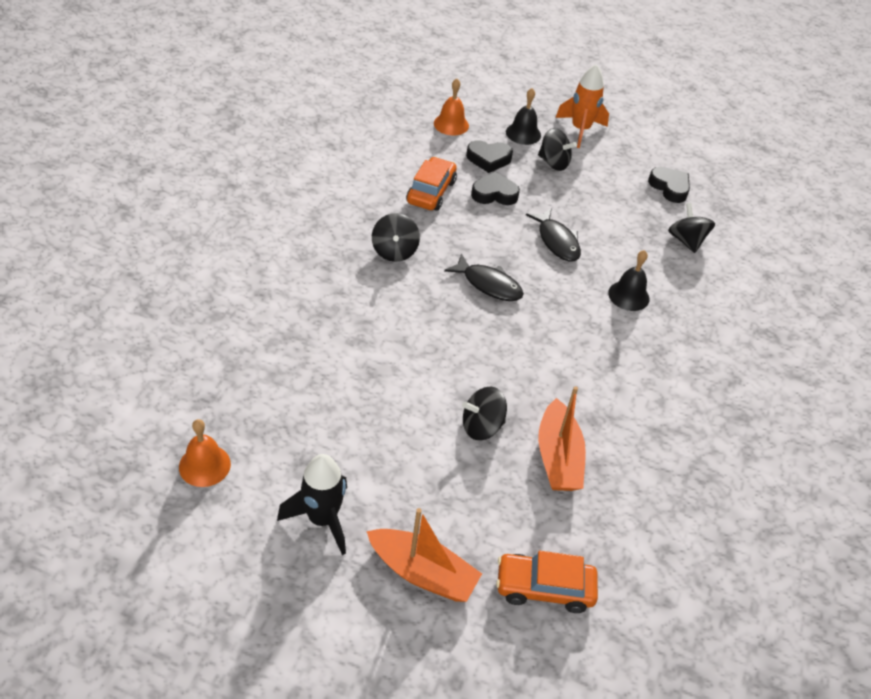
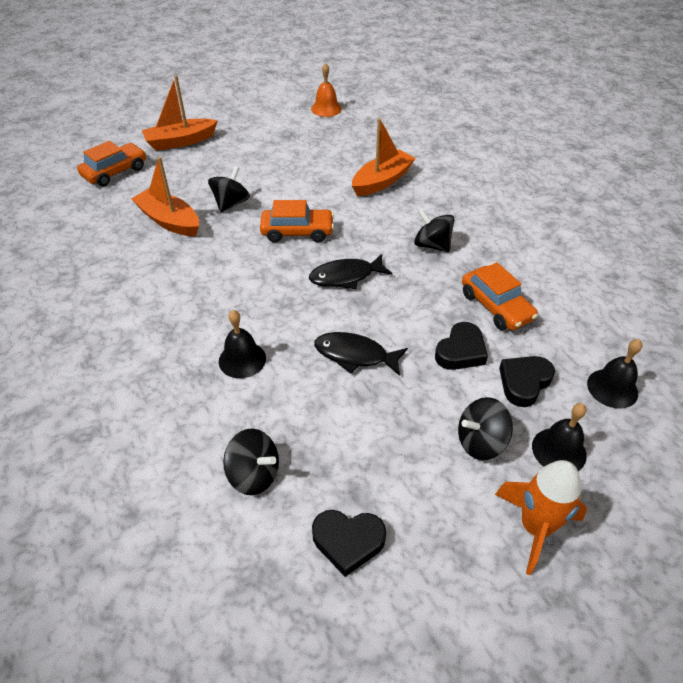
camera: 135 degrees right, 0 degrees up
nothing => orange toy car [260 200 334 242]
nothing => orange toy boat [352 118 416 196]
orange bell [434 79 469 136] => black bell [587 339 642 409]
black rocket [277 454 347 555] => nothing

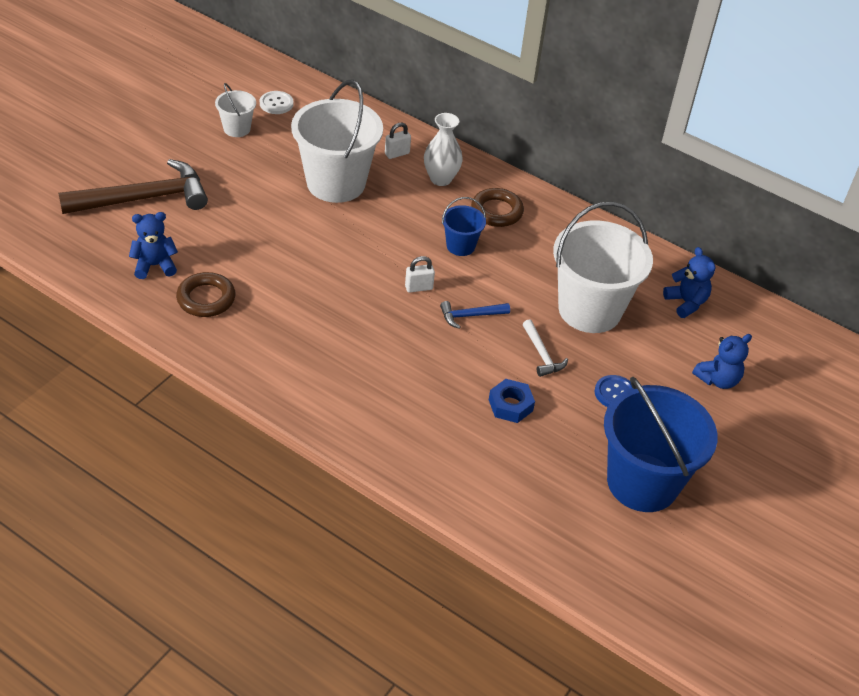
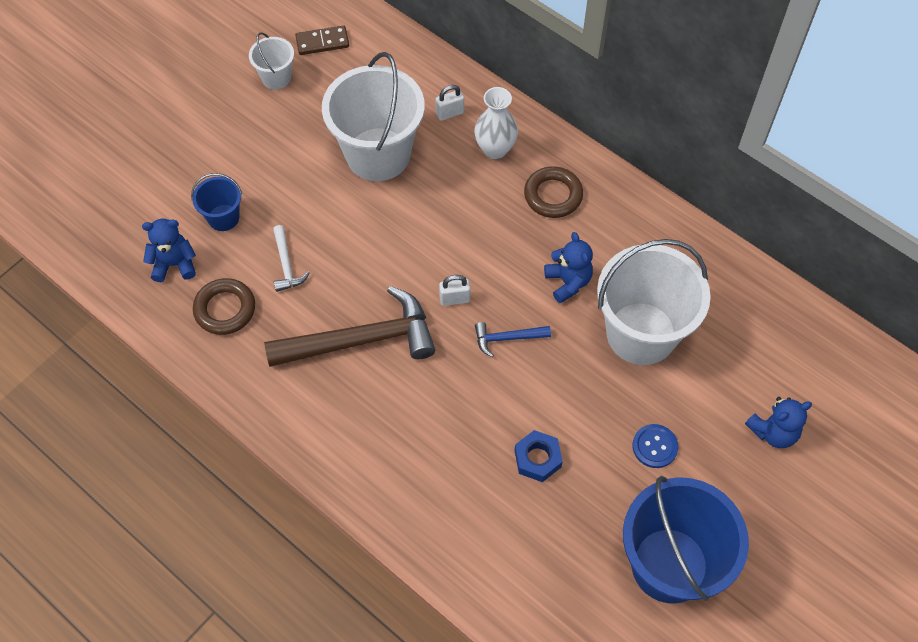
camera: 10 degrees right, 15 degrees up
cobalt bucket [442 197 486 256] => cobalt bucket [191 173 242 231], move
brown claw hammer [58 159 208 214] => brown claw hammer [264 286 435 367], move
white claw hammer [523 319 568 377] => white claw hammer [273 225 309 292], move
white button [260 91 293 114] => brown domino [295 25 349 55]
cobalt stuffed bear [663 247 716 318] => cobalt stuffed bear [544 232 593 303], move

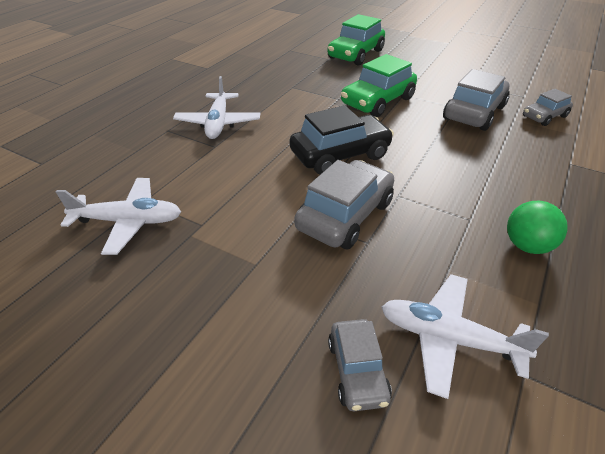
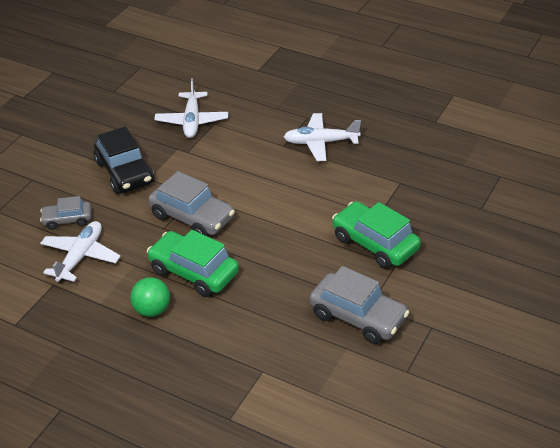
camera: 90 degrees right, 0 degrees up
black toy car [289 105 394 175] => black toy car [94 126 154 194], move
green toy car [328 14 385 65] => green toy car [147 230 239 297], move
gray toy car [523 89 573 126] => nothing

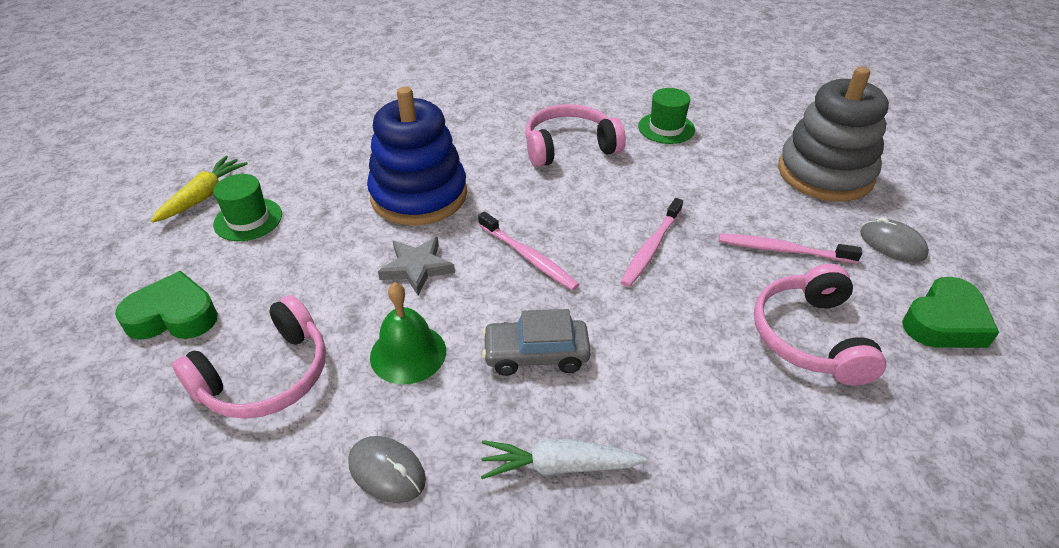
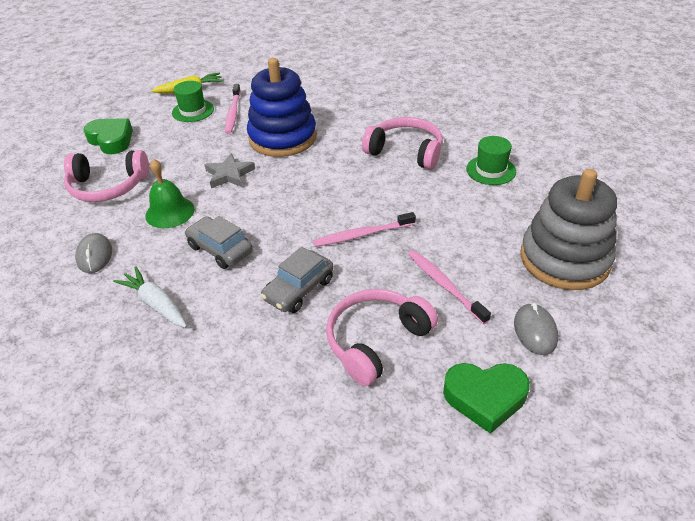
camera: 45 degrees right, 0 degrees up
rosy toothbrush [478 211 580 291] => rosy toothbrush [225 84 241 134], move
nothing => gray toy car [261 247 334 313]

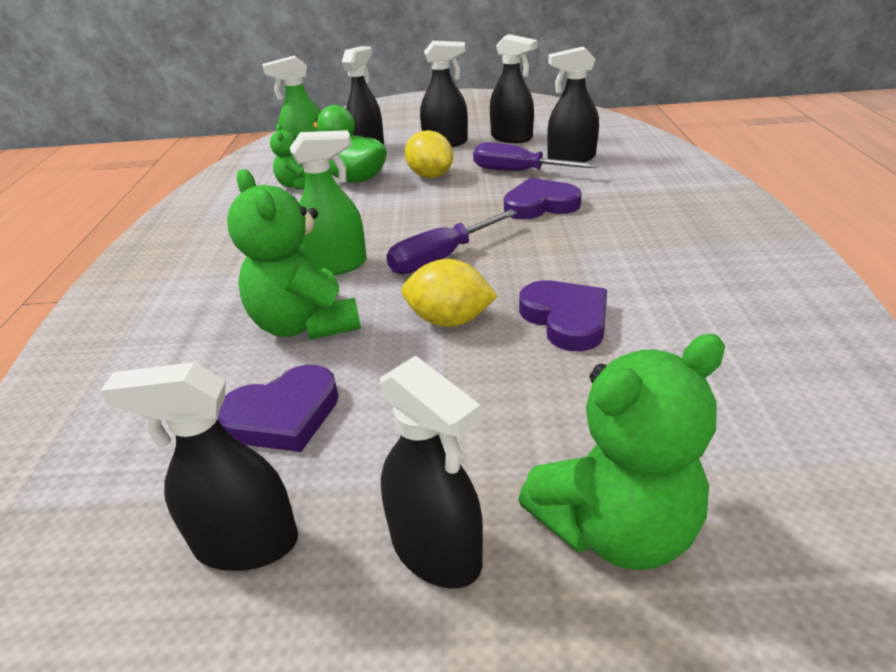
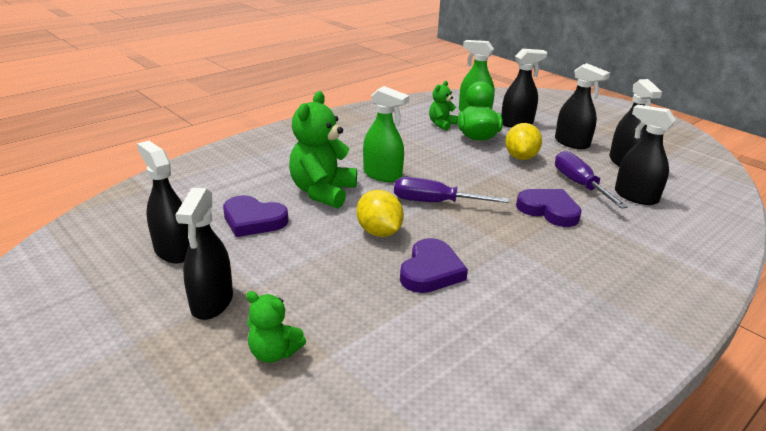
camera: 45 degrees right, 5 degrees down
green stuffed bear [518 334 725 570] => green stuffed bear [246 291 306 363], x0.55

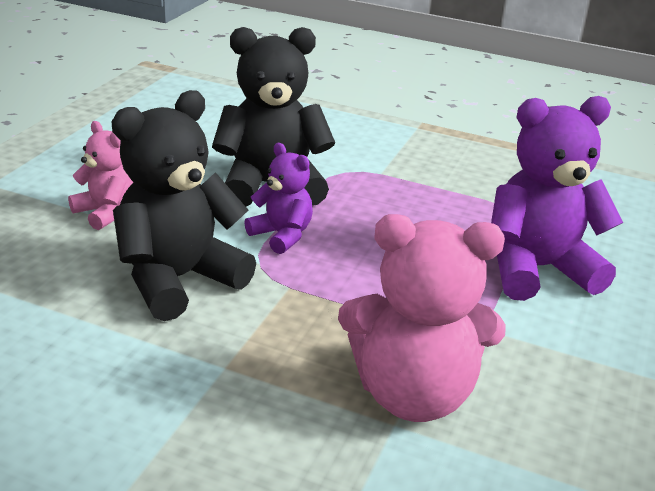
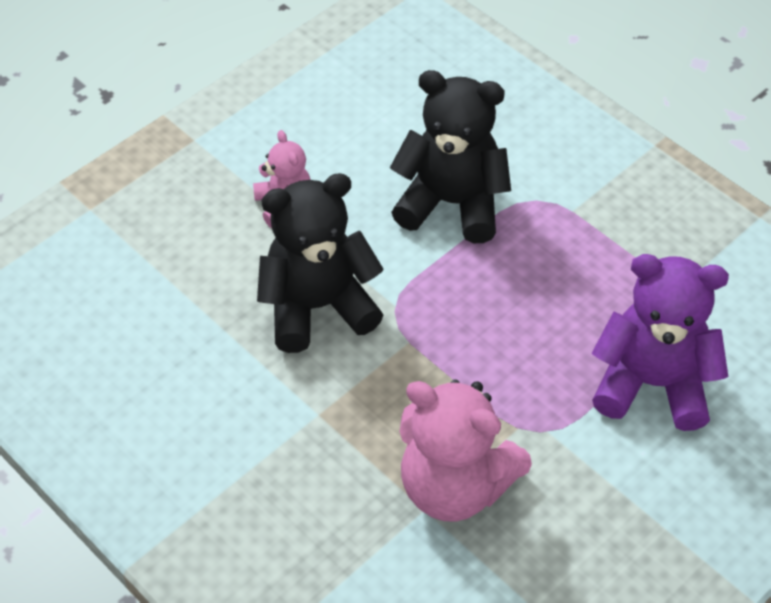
camera: 25 degrees right, 20 degrees up
purple stuffed bear [244 143 313 254] => nothing

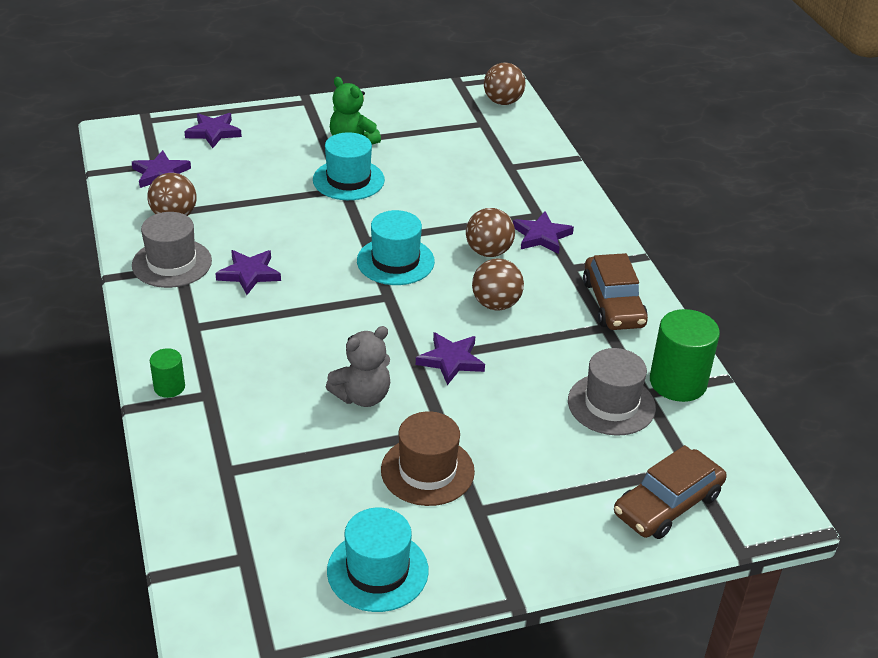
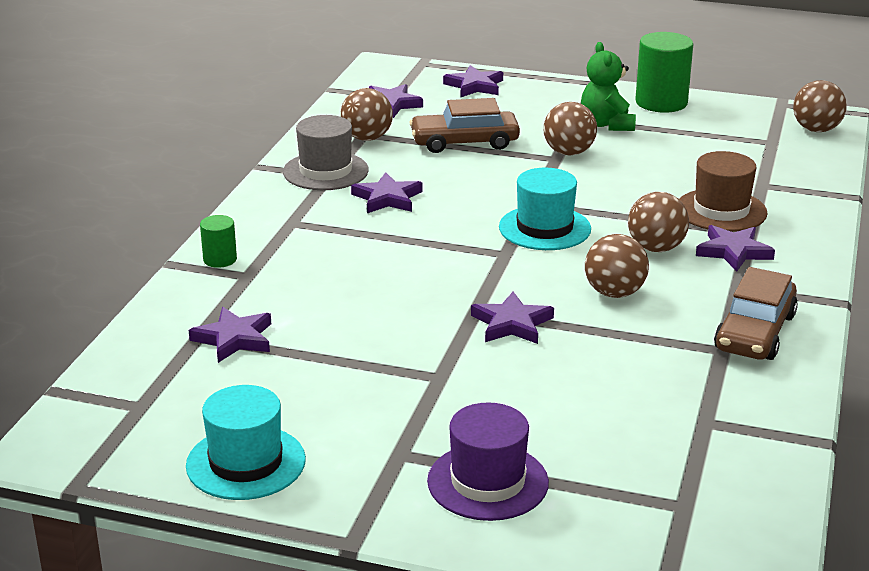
camera: 35 degrees right, 10 degrees down
nothing => purple star shape [189 307 271 363]
brown toy car [614 445 727 539] => brown toy car [409 98 520 153], move
nothing => purple tall hat [427 403 549 521]
aqua tall hat [313 132 385 200] => brown play ball [544 102 597 155]
green cylinder shape [650 309 720 402] => green cylinder shape [635 32 693 113], move
brown tall hat [381 411 475 506] => brown tall hat [679 151 768 232], move
gray stuffed bear [326 326 390 407] => nothing
gray tall hat [568 348 656 436] => nothing

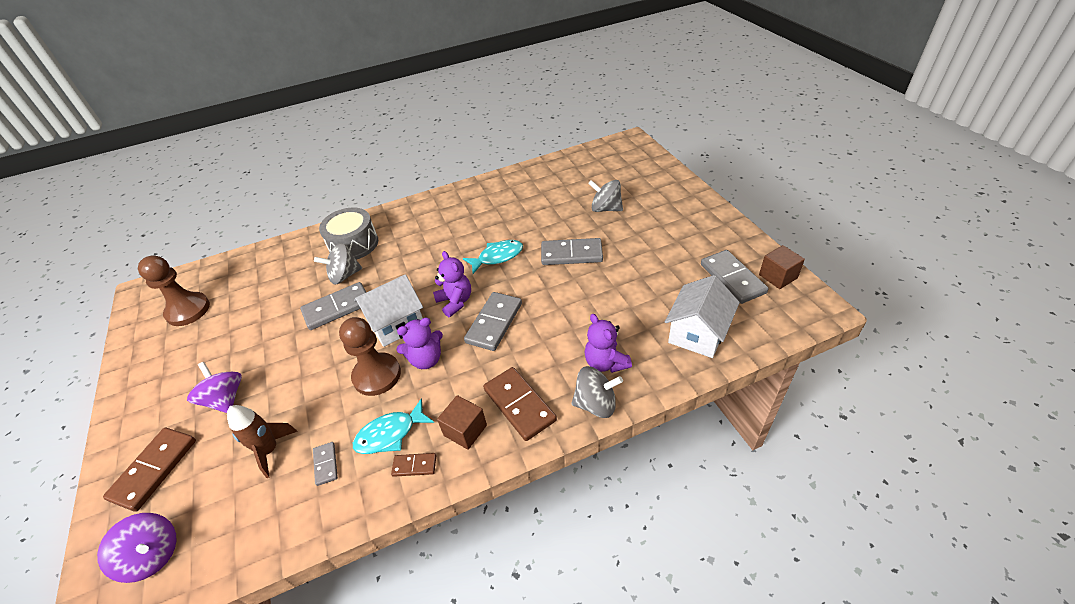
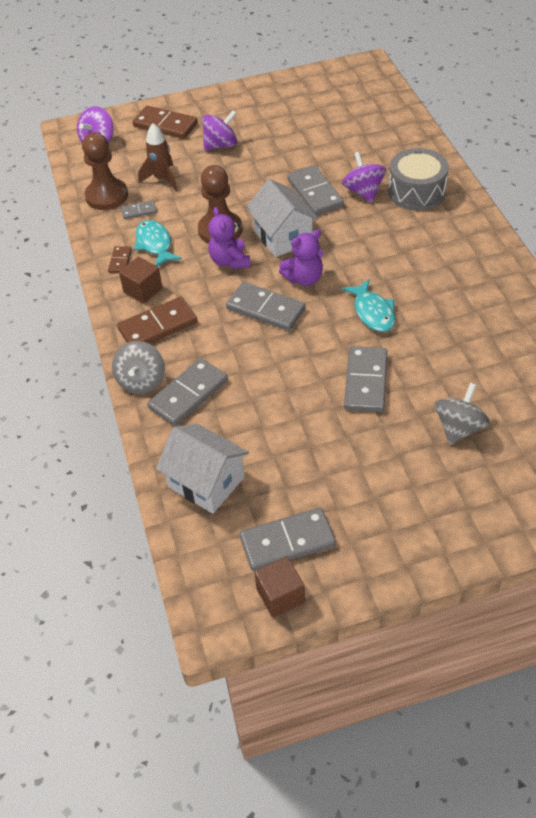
camera: 95 degrees right, 5 degrees up
brown chess pawn [138 255 210 326] => brown chess pawn [82 132 128 210], move
purple stuffed bear [584 314 632 373] => gray domino [147 358 228 426]
gray spinning top [314 243 362 285] => purple spinning top [342 152 386 202]

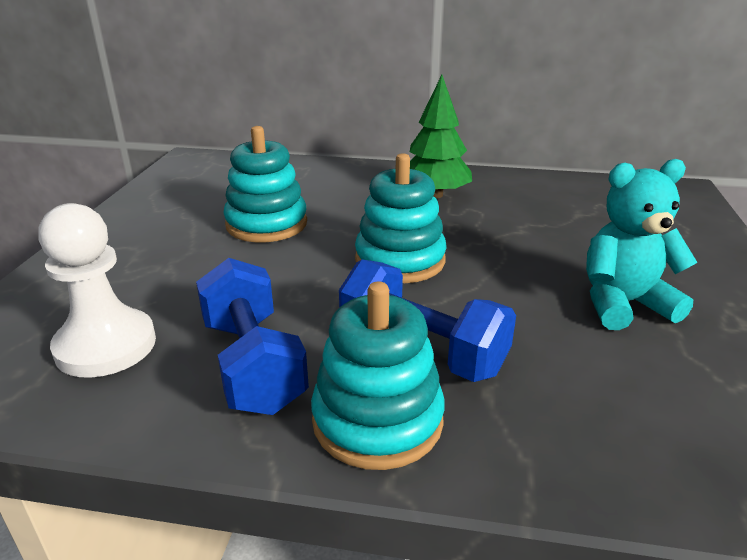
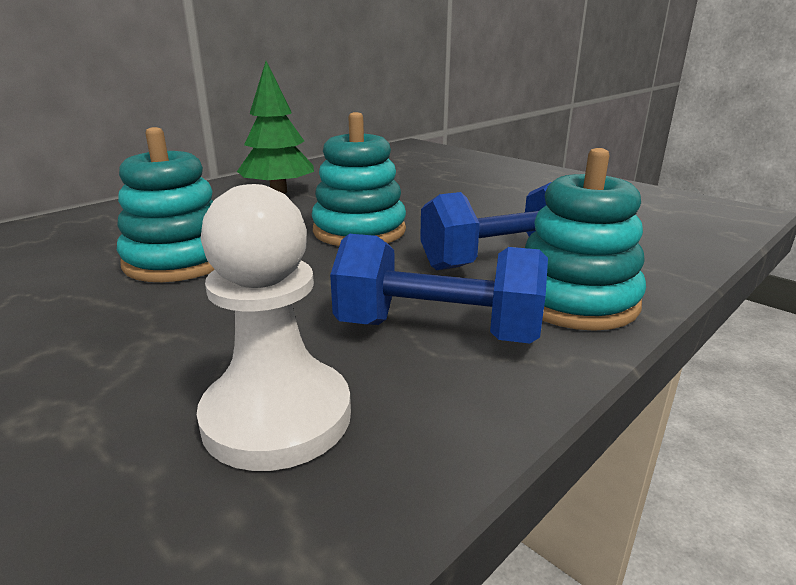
camera: 55 degrees left, 5 degrees down
aqua stuffed bear [586 159 698 330] => nothing

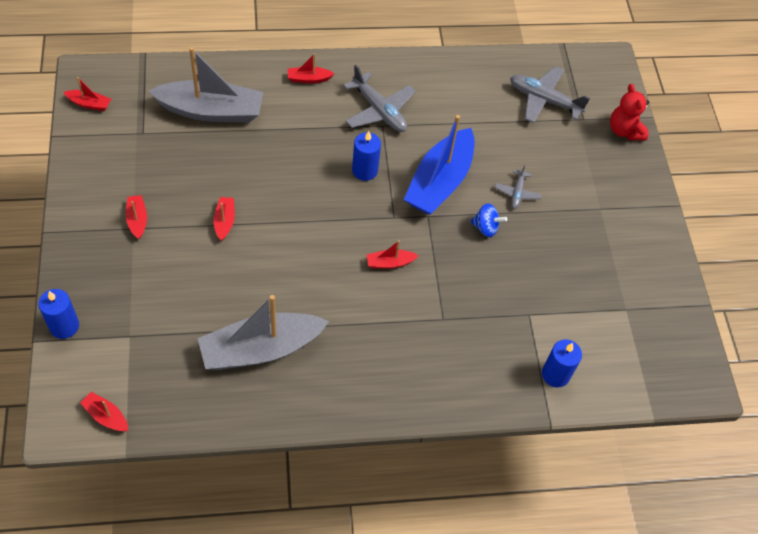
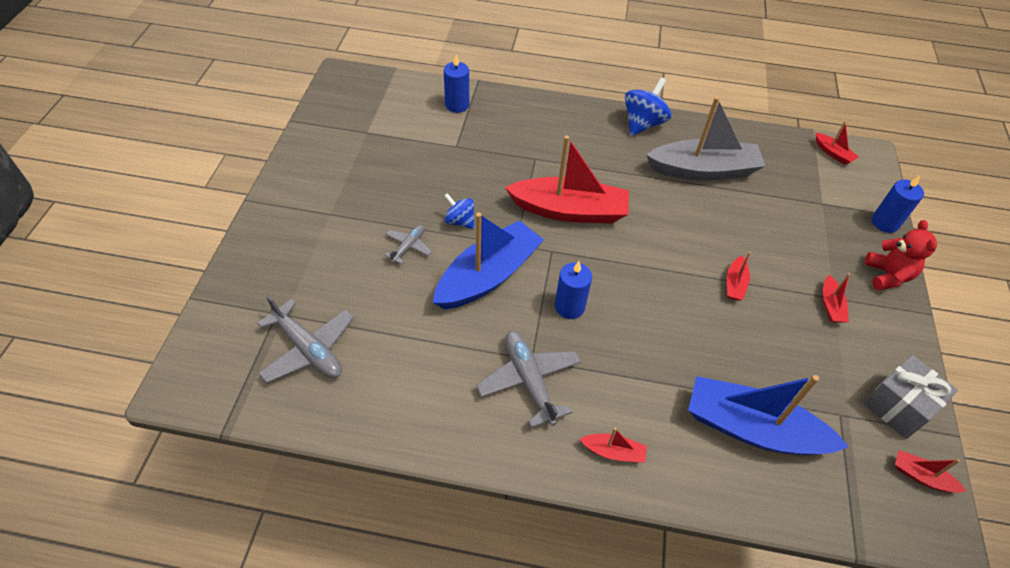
camera: 160 degrees left, 5 degrees down
crimson toy boat [367 240 419 269] => crimson toy boat [505 135 629 223], x2.34
nothing => cobalt spinning top [625 77 671 136]
gray toy boat [148 47 263 123] => cobalt toy boat [688 375 849 455]
nothing => gray gift [863 355 958 439]
crimson stuffed bear [610 84 649 141] => crimson stuffed bear [865 220 937 290], move

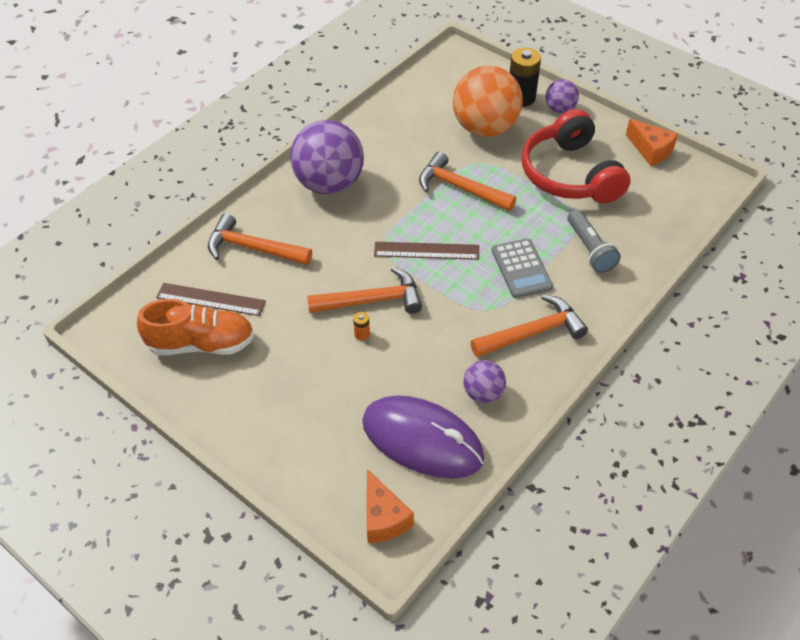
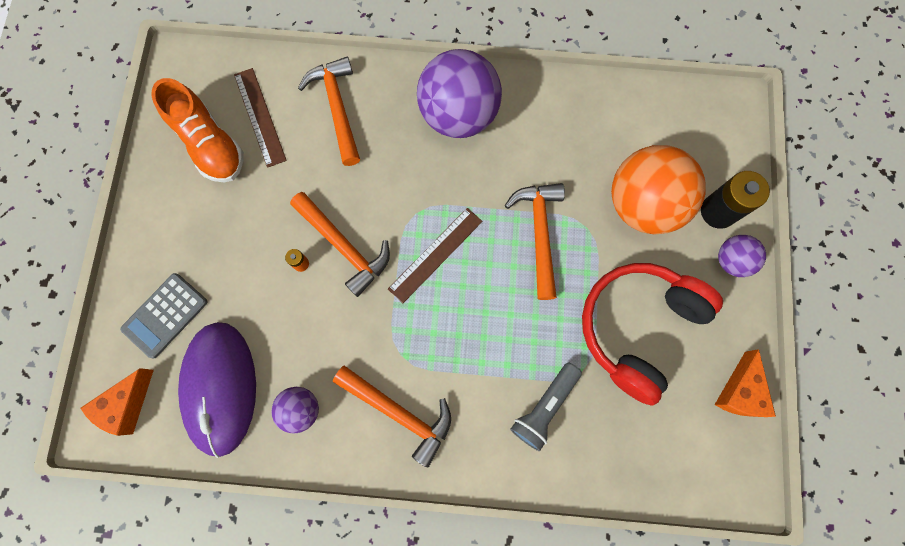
camera: 55 degrees right, 25 degrees up
gray adding machine [492 238 553 298] => gray adding machine [120 273 207 359], move
brown measuring stick [374 242 479 260] => brown measuring stick [388 208 482 303], 75 degrees clockwise

